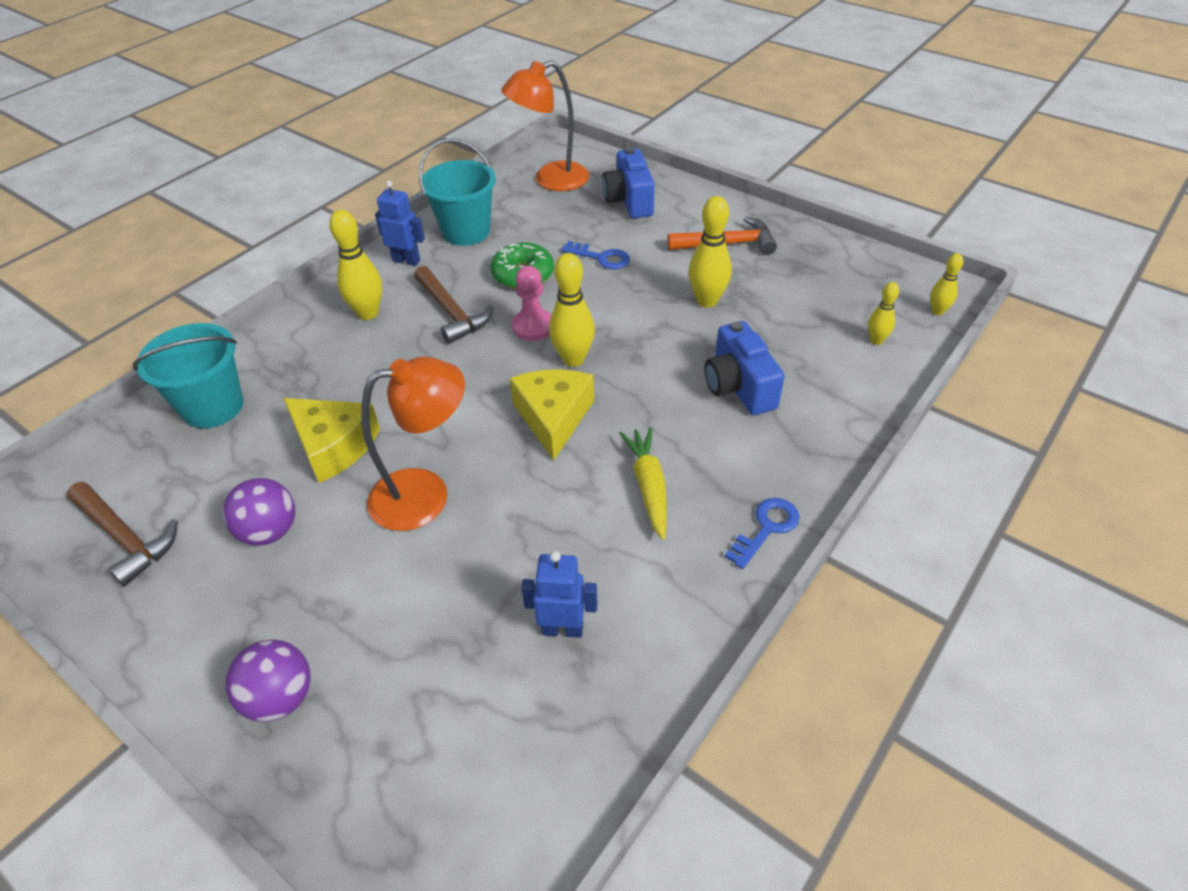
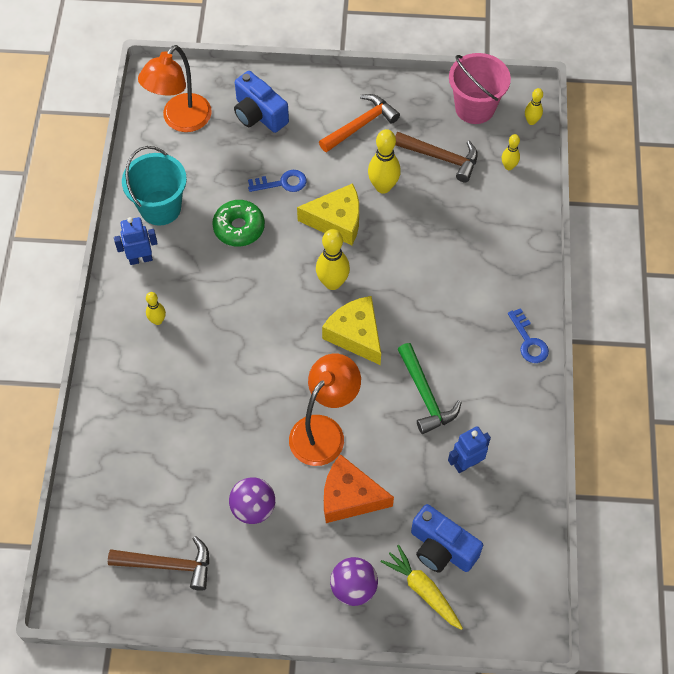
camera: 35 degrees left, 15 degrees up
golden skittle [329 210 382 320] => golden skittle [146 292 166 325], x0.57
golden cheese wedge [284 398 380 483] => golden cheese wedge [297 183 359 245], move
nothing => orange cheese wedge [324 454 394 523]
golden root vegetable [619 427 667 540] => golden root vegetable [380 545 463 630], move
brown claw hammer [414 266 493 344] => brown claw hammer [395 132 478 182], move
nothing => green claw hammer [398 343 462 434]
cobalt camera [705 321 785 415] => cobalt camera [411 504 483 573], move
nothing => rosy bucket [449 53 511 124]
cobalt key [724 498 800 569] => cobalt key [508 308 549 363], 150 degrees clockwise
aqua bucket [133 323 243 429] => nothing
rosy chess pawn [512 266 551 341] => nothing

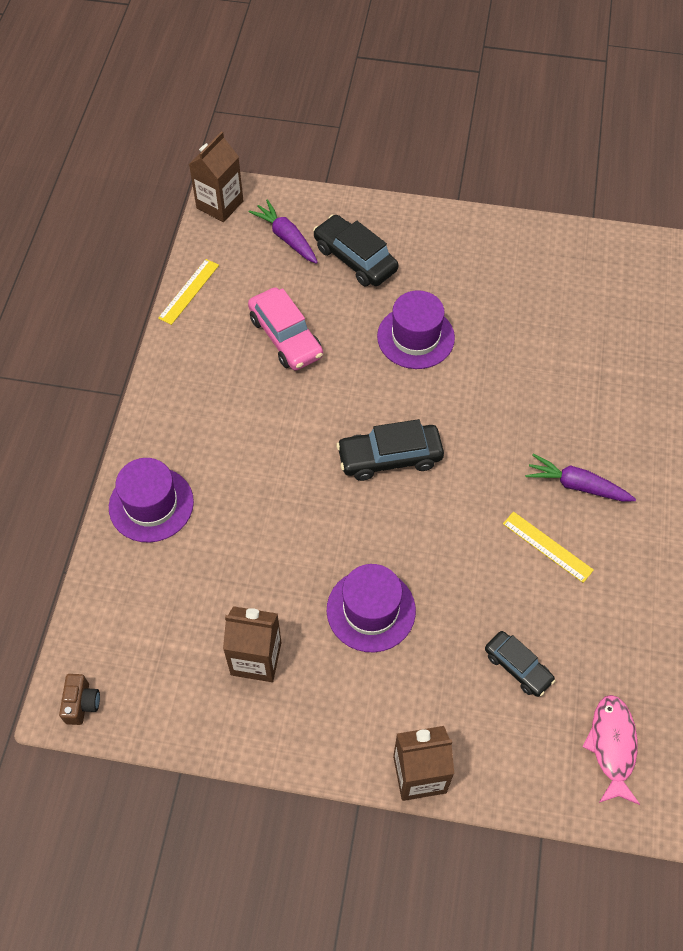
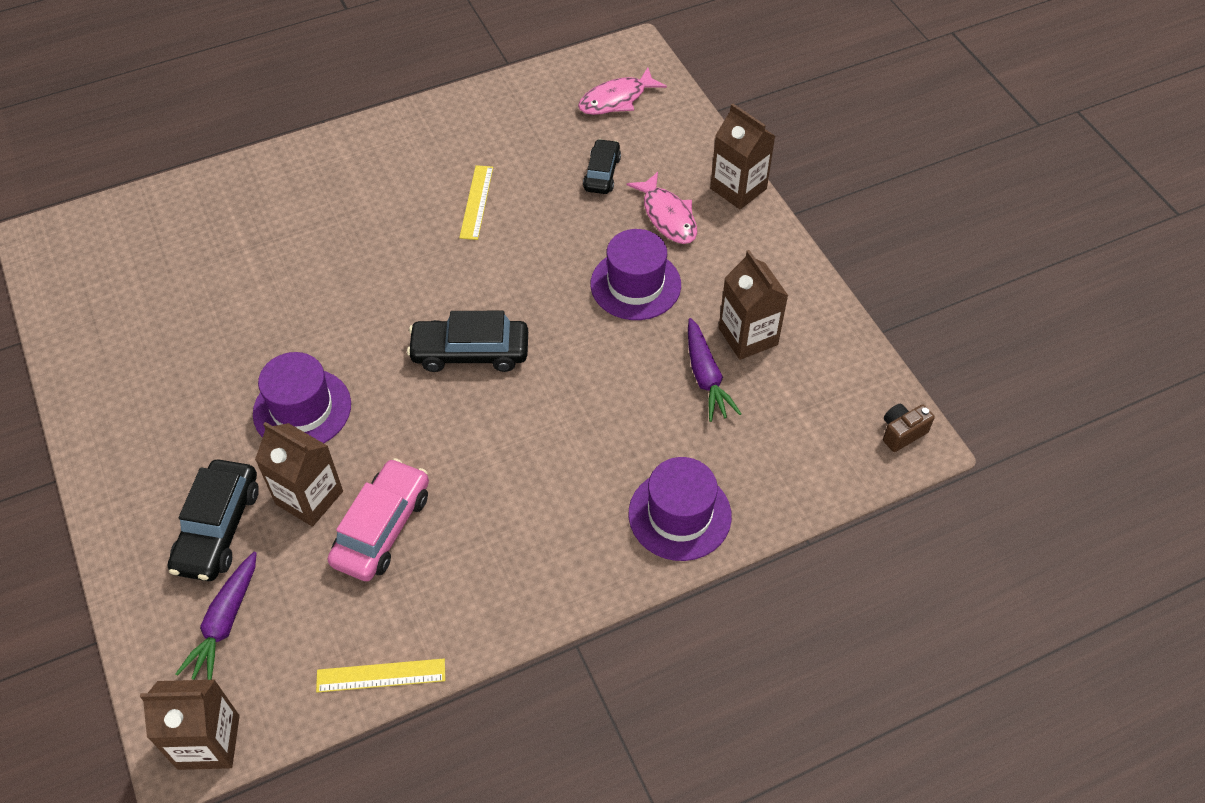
camera: 125 degrees left, 5 degrees down
nothing => brown carton [255 422 343 527]
black toy car [336 419 444 481] => black toy car [407 311 528 372], 135 degrees clockwise
nothing => rosy toy fish [626 172 697 244]
purple root vegetable [525 454 636 502] => purple root vegetable [688 318 742 422], move

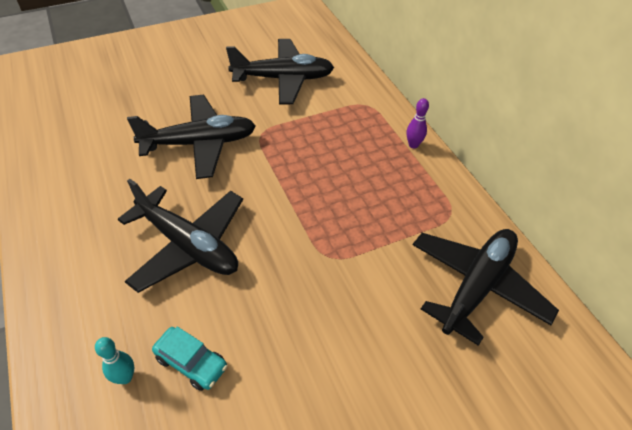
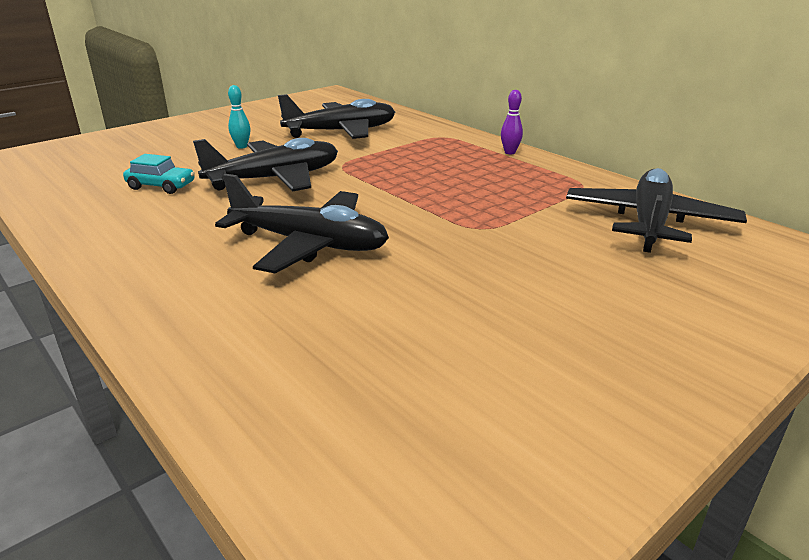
camera: 15 degrees left, 20 degrees down
aqua toy car [152 326 227 391] => aqua toy car [123 154 195 194], move
aqua skittle [95 337 134 384] => aqua skittle [228 85 250 149], move

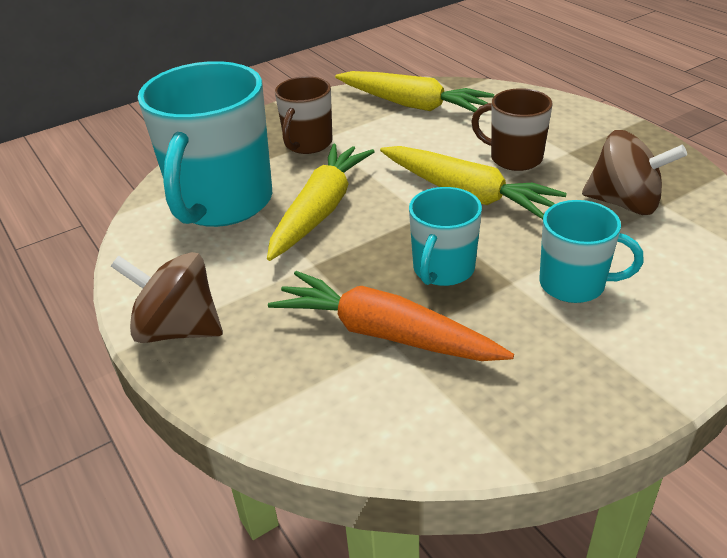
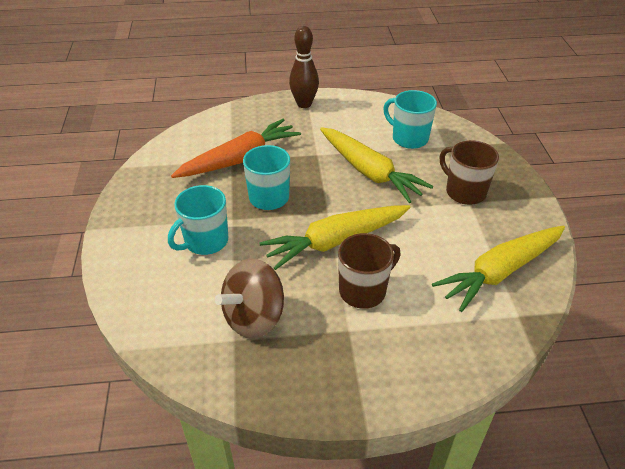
camera: 115 degrees right, 5 degrees up
brown spinning top [111 252 223 343] => brown skittle [289 26 319 108]
aqua mug [138 61 272 227] => aqua mug [383 90 437 149], x0.53

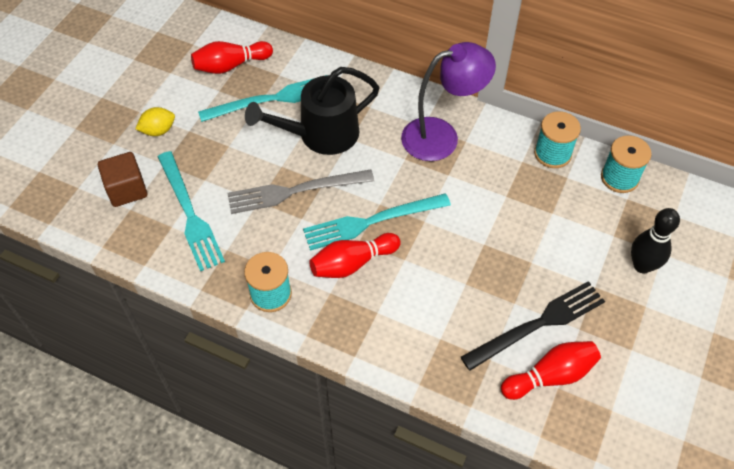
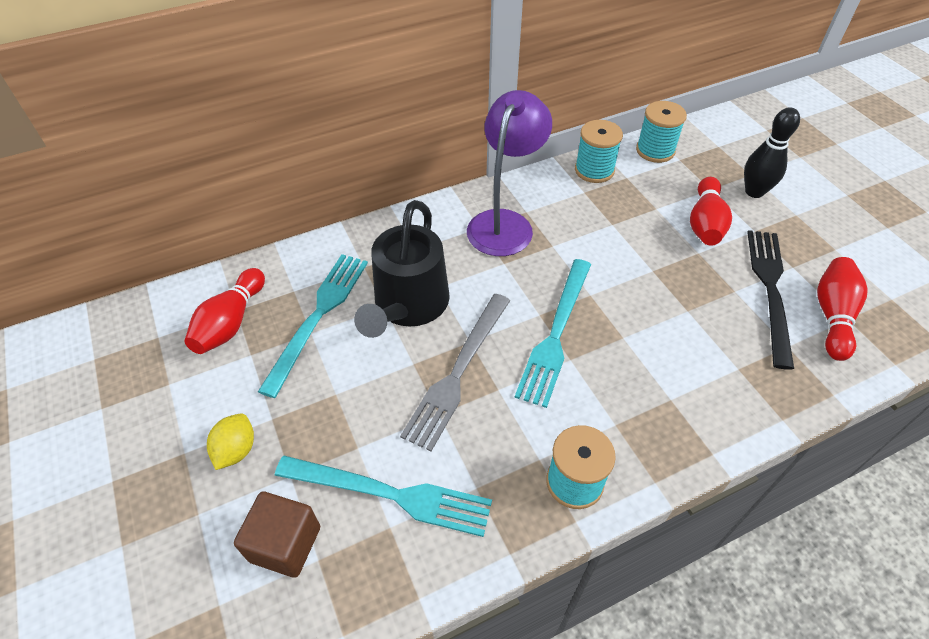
camera: 50 degrees left, 5 degrees down
crimson skittle [309 233 401 278] => crimson skittle [690 177 732 246], move

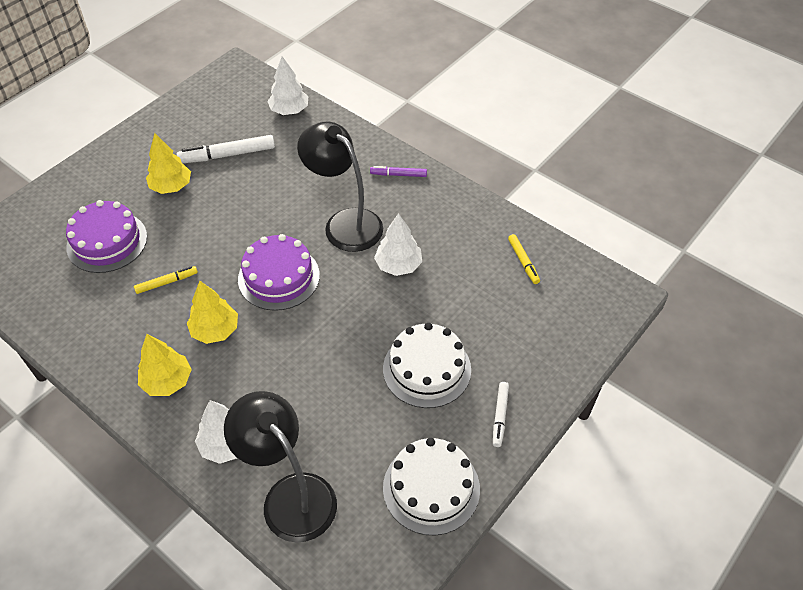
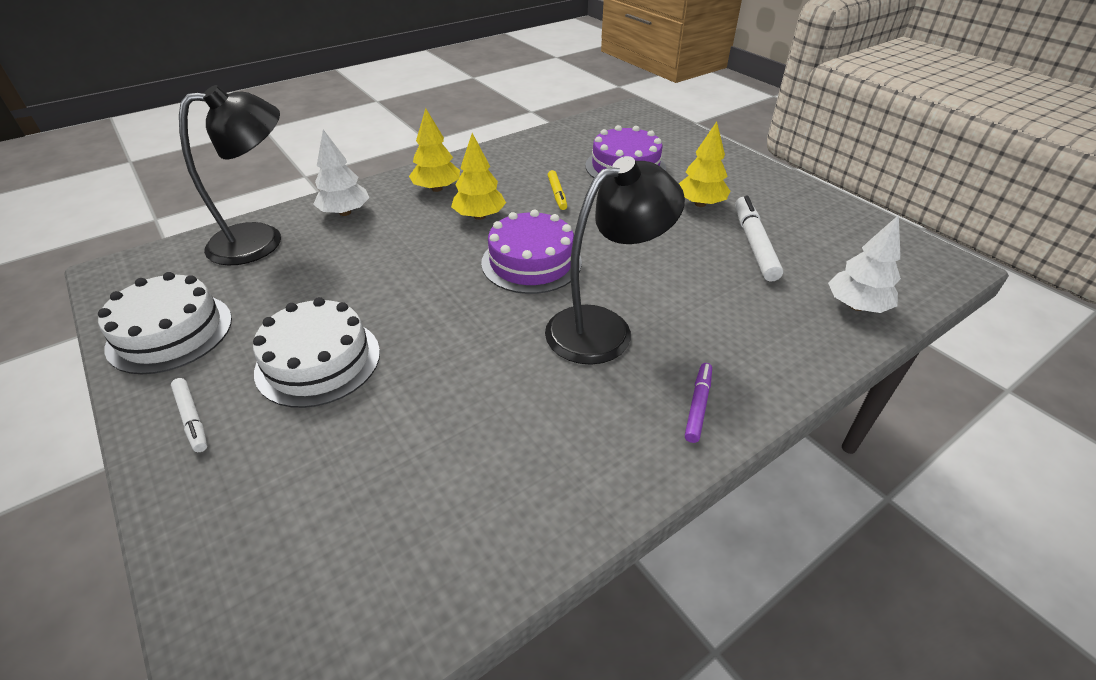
camera: 105 degrees right, 10 degrees down
white felt pen [493 382 509 447] => white felt pen [171 378 208 452], 150 degrees counterclockwise
white toy tree [374 213 422 276] => nothing
golden felt pen [508 234 540 284] => nothing

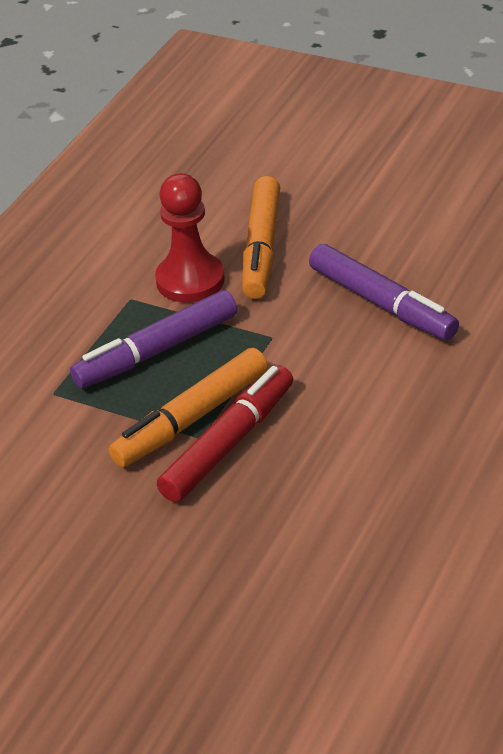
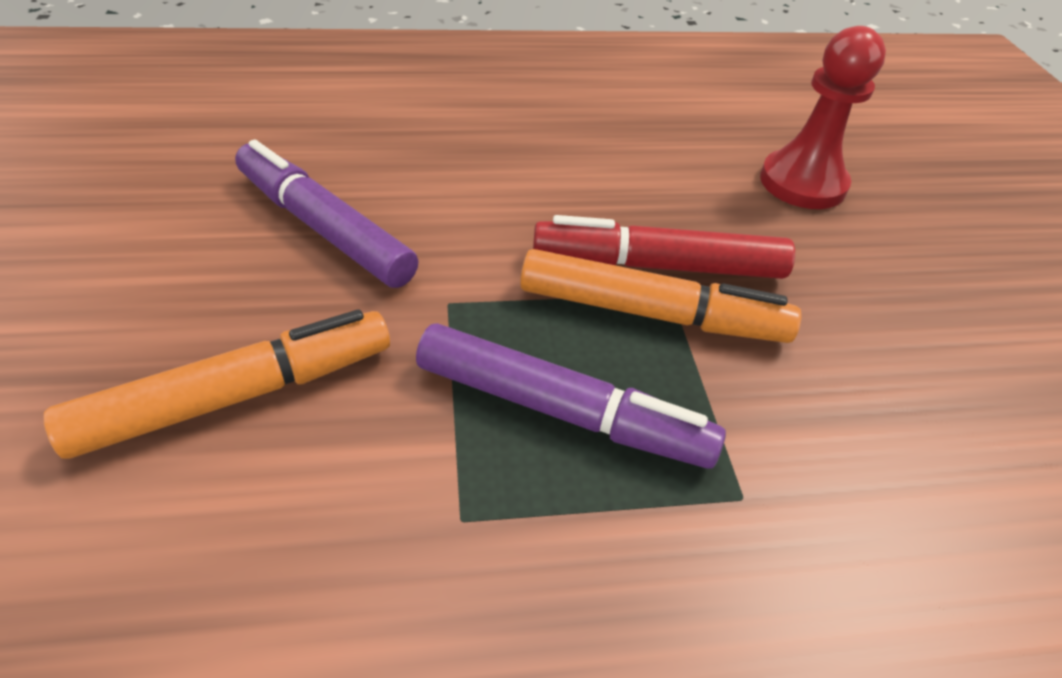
camera: 130 degrees left, 5 degrees up
purple felt pen [309 244 459 341] => purple felt pen [235 140 419 288], 60 degrees counterclockwise
crimson chess pawn [155 173 225 302] => crimson chess pawn [760 26 886 209], move

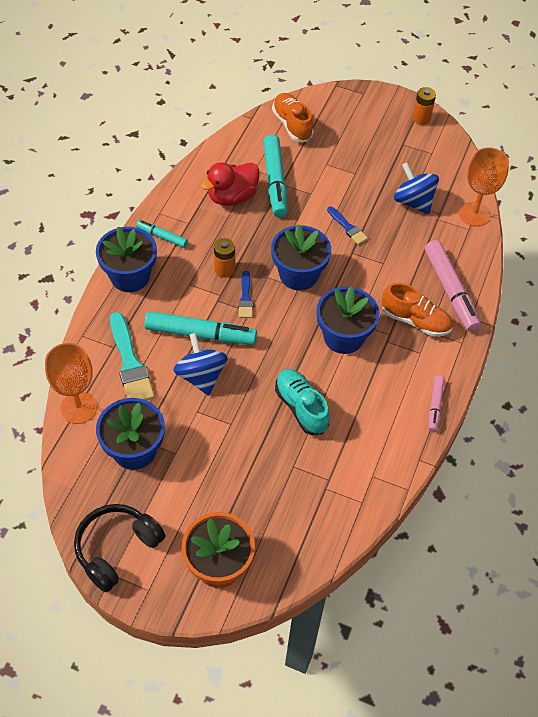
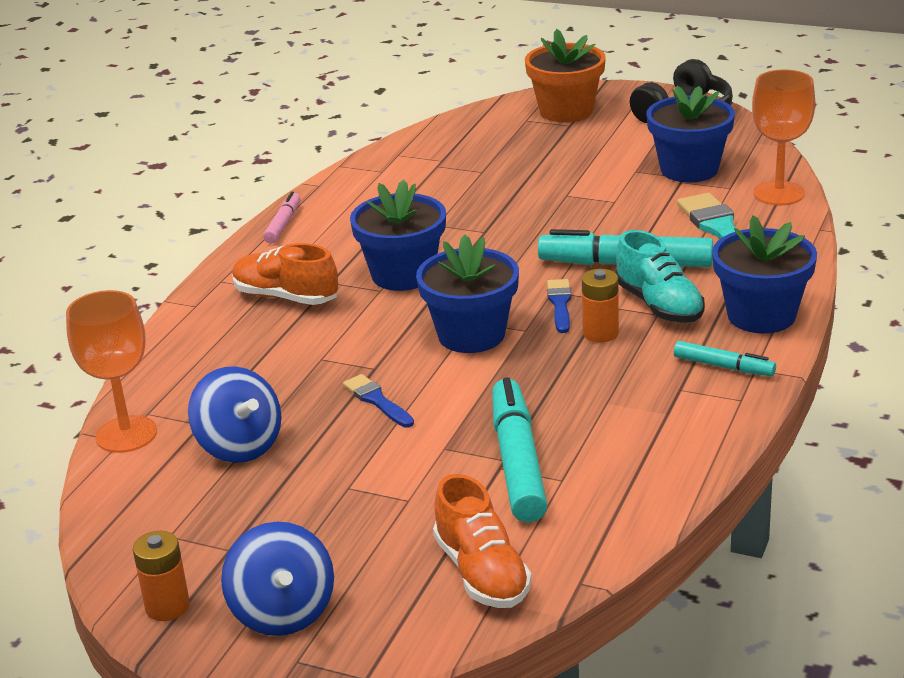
camera: 175 degrees left, 25 degrees down
cobalt spinning top [173 333 228 396] => cobalt spinning top [221 522 334 636], move
aqua sneaker [275 369 330 435] => aqua sneaker [615 230 705 323], move
crimson toy duck [200 162 260 206] => nothing
rosy felt pen [425 240 481 332] => nothing

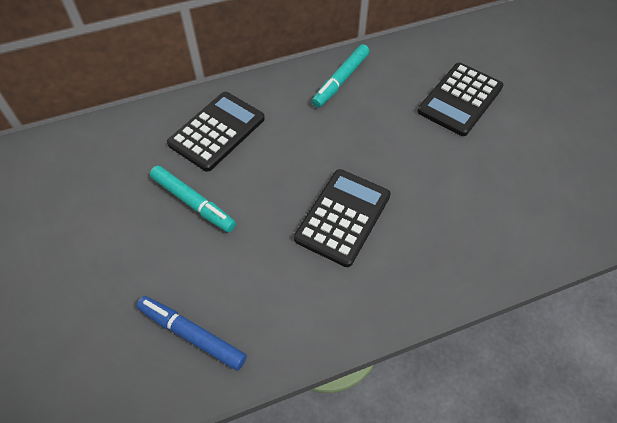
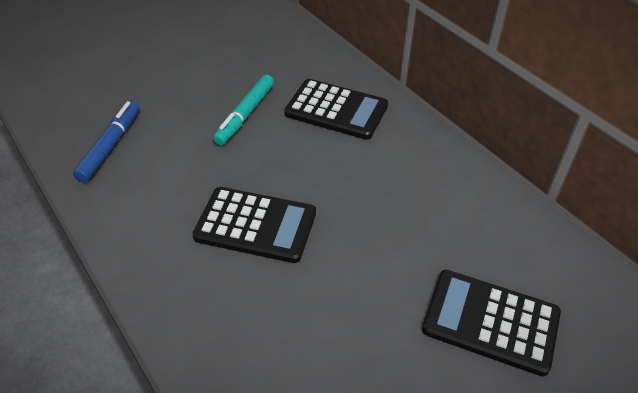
camera: 75 degrees right, 10 degrees down
aqua felt pen [312 44 370 108] => nothing

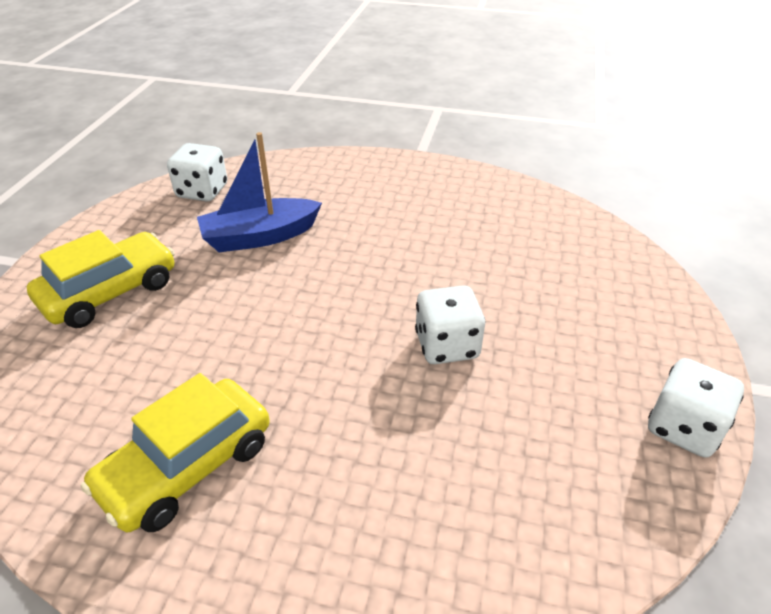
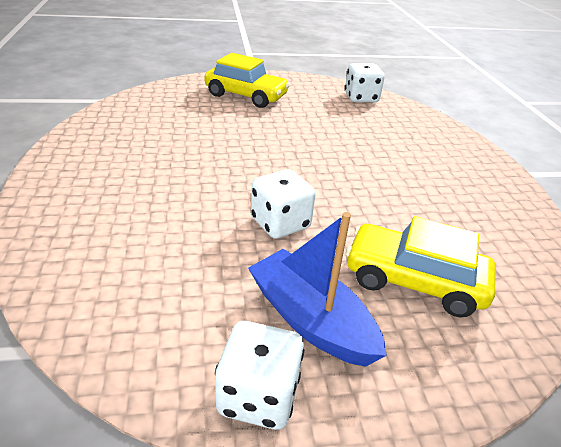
camera: 65 degrees right, 5 degrees down
cobalt toy boat [197 132 322 252] => cobalt toy boat [248 212 387 367], move
golden toy car [81 373 270 532] => golden toy car [346 216 496 317], move

